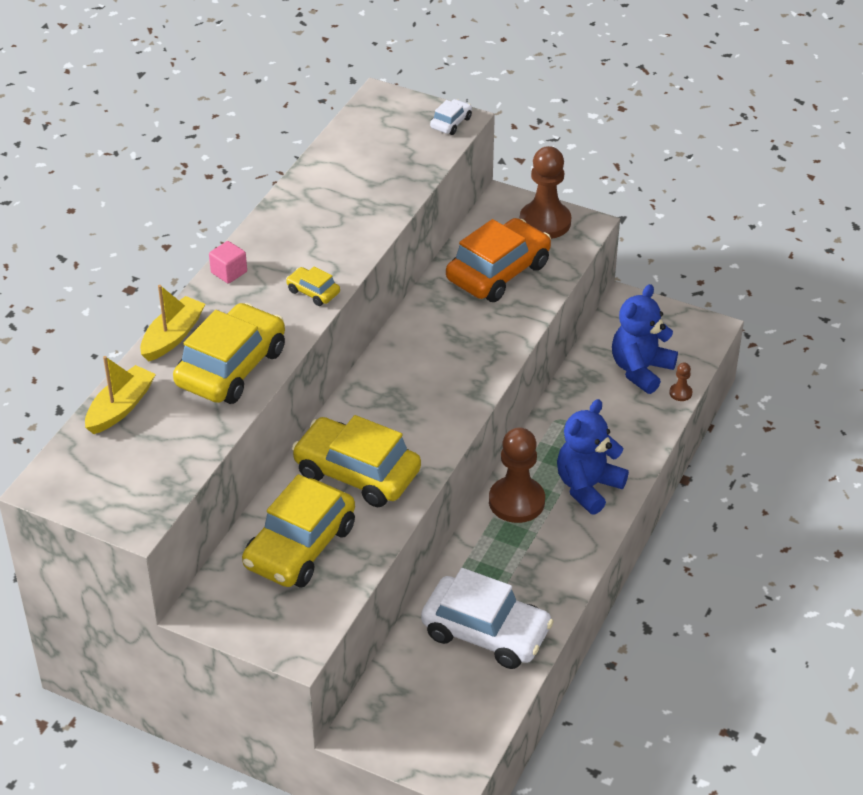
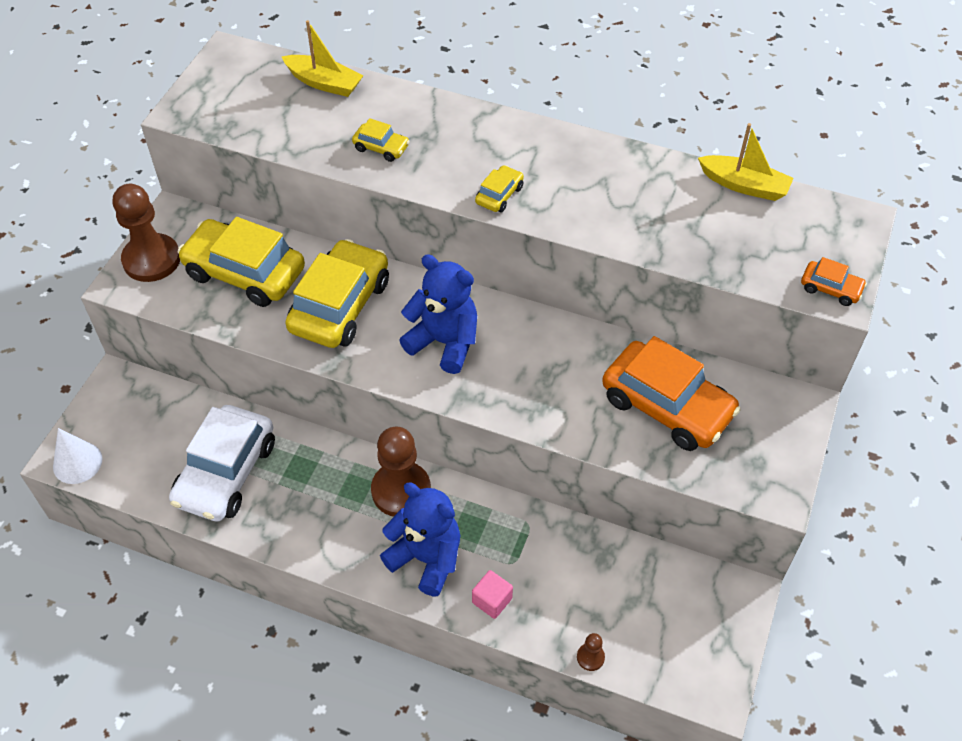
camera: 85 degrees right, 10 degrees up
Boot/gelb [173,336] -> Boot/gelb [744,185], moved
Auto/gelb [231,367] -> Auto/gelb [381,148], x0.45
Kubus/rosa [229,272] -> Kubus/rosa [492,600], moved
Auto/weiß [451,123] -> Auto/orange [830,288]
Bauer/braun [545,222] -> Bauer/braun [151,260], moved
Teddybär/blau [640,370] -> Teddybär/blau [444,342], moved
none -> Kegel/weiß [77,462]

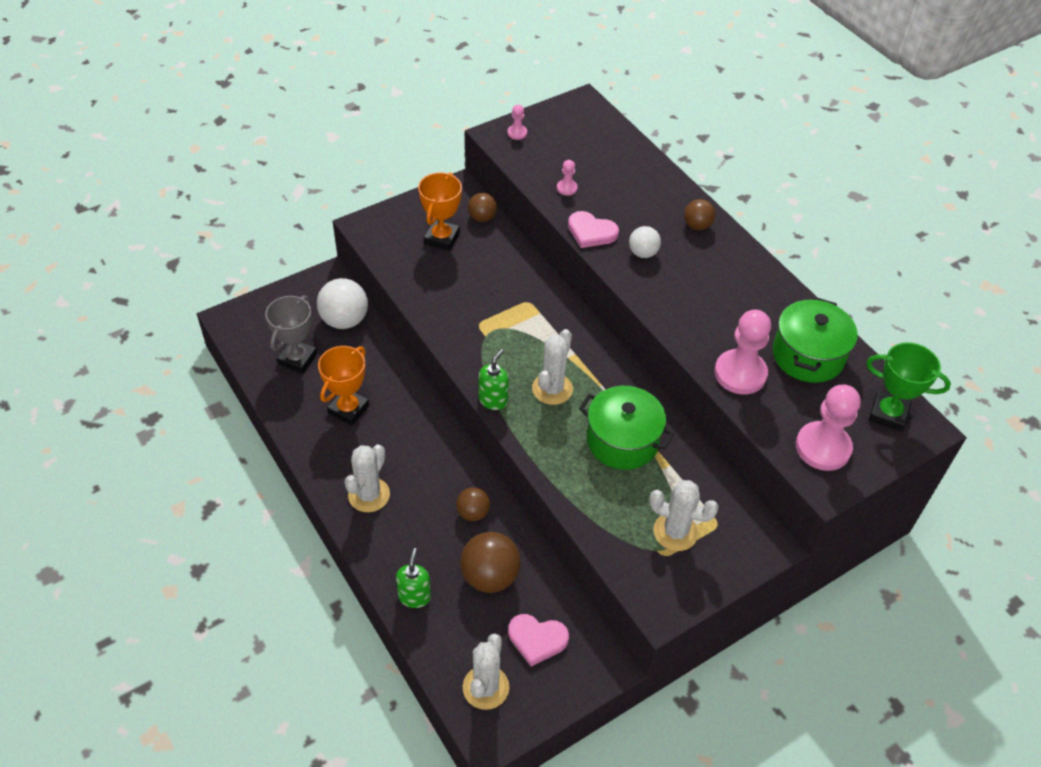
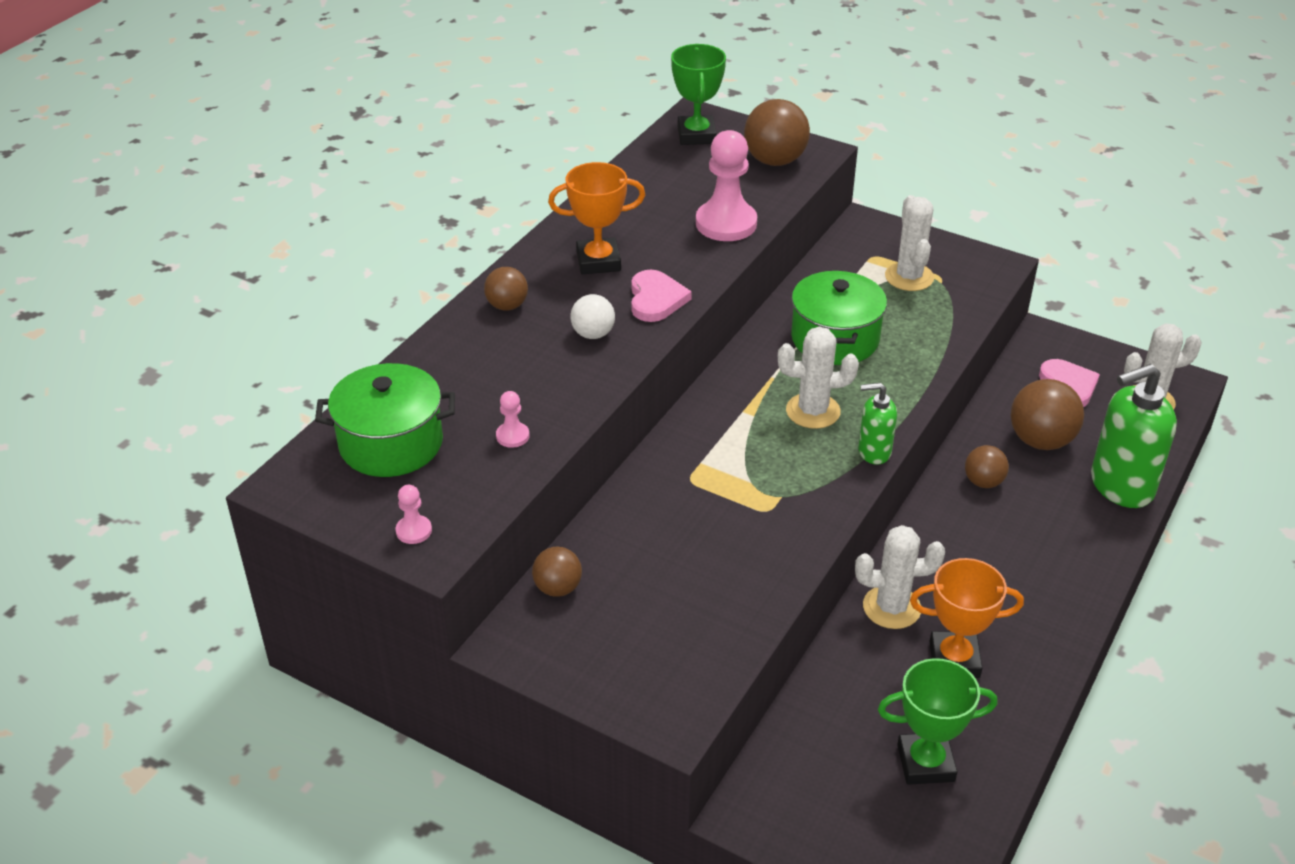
camera: 115 degrees left, 10 degrees down
Pokal/grau [297,359] -> Pokal/grün [925,763]
Ball/weiß [344,320] -> none
Kaktus/weiß [369,495] -> Kaktus/weiß [891,607], moved
Seifenspender/grün [414,596] -> Seifenspender/grün [1121,486], x1.85
Pokal/orange [442,238] -> Pokal/orange [598,261], moved
Herz/rosa [591,232] -> Herz/rosa [656,299], moved
Kochtopf/grün [808,355] -> Kochtopf/grün [391,443], moved
Bauer/rosa [823,447] -> Ball/braun [775,161]

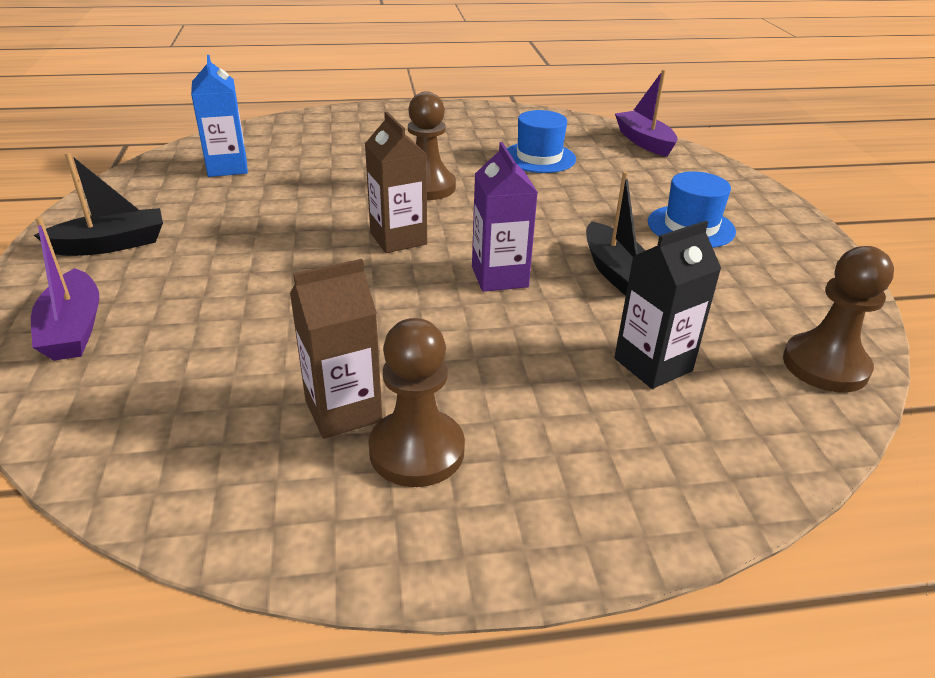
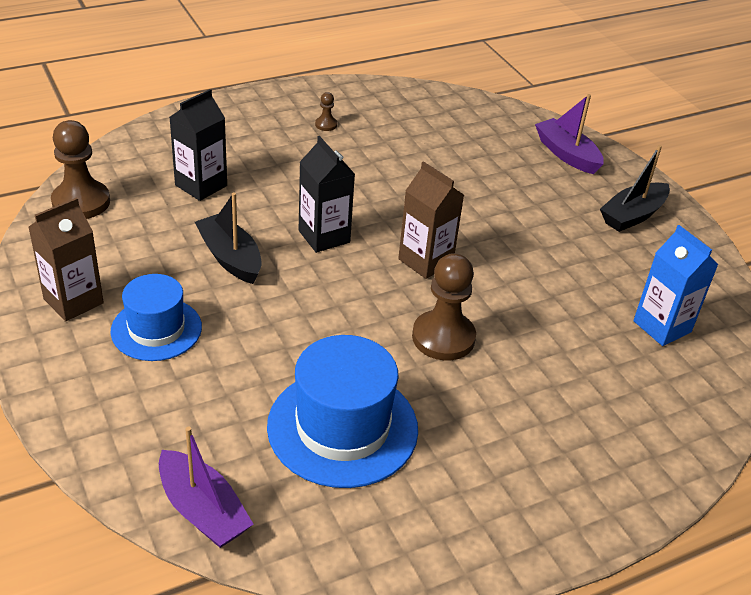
camera: 160 degrees right, 5 degrees up
Getränkekarton/braun [343,411] -> Getränkekarton/braun [73,301], moved
Bauer/braun [417,450] -> Bauer/braun [326,124], x0.45
Getränkekarton/lila [499,277] -> Getränkekarton/schwarz [324,236]
Hut/blau [539,157] -> Hut/blau [342,427], x1.56

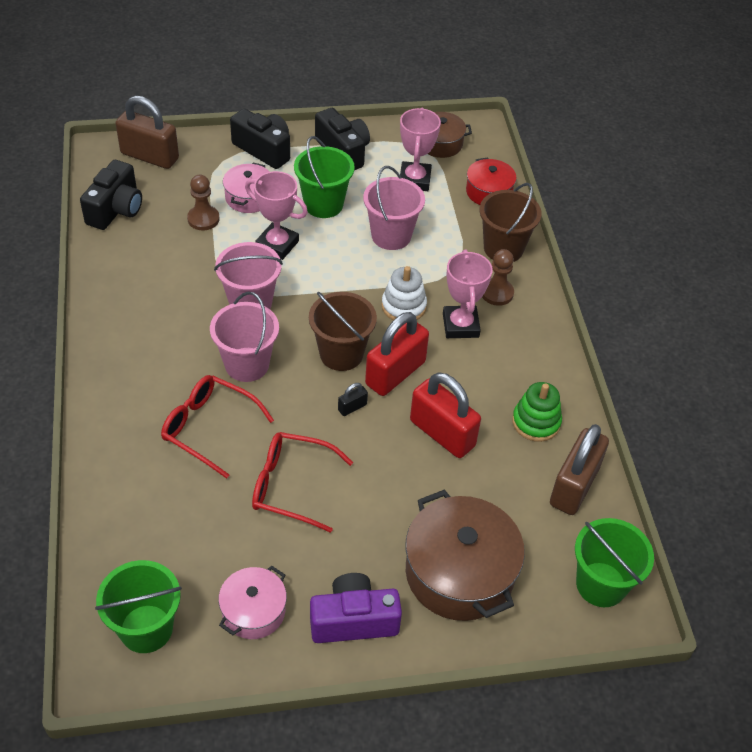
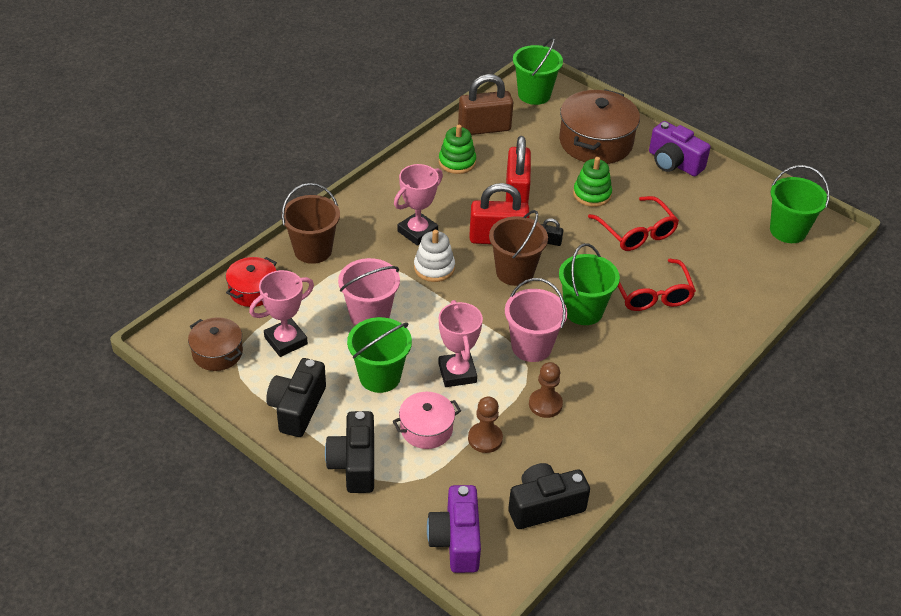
camera: 130 degrees left, 5 degrees down
Vorhängeschloss/braun [150,156] -> Kamera/lila [456,540]
Eimer/rosa [247,364] -> Eimer/grün [583,311]
Kochtopf/rosa [253,611] -> none
Bauer/braun [497,293] -> Bauer/braun [545,404], moved
none -> Stapelspielzeug/grün [592,194]

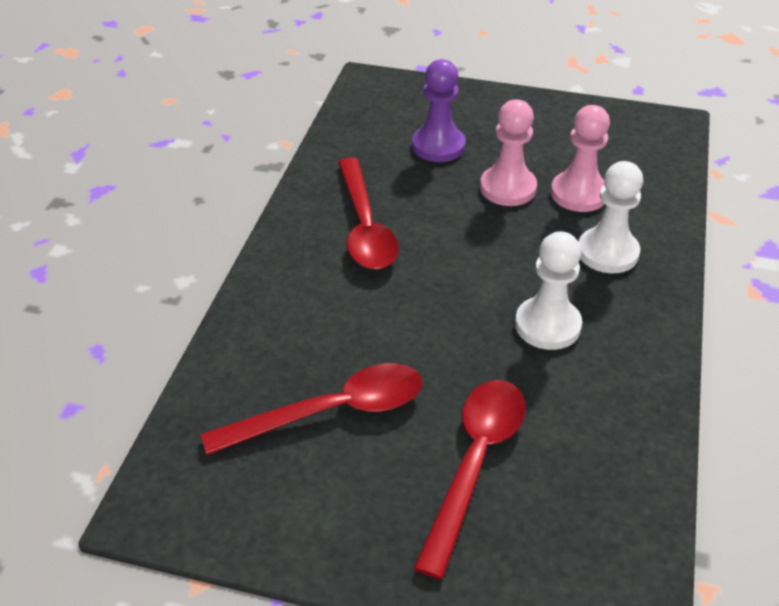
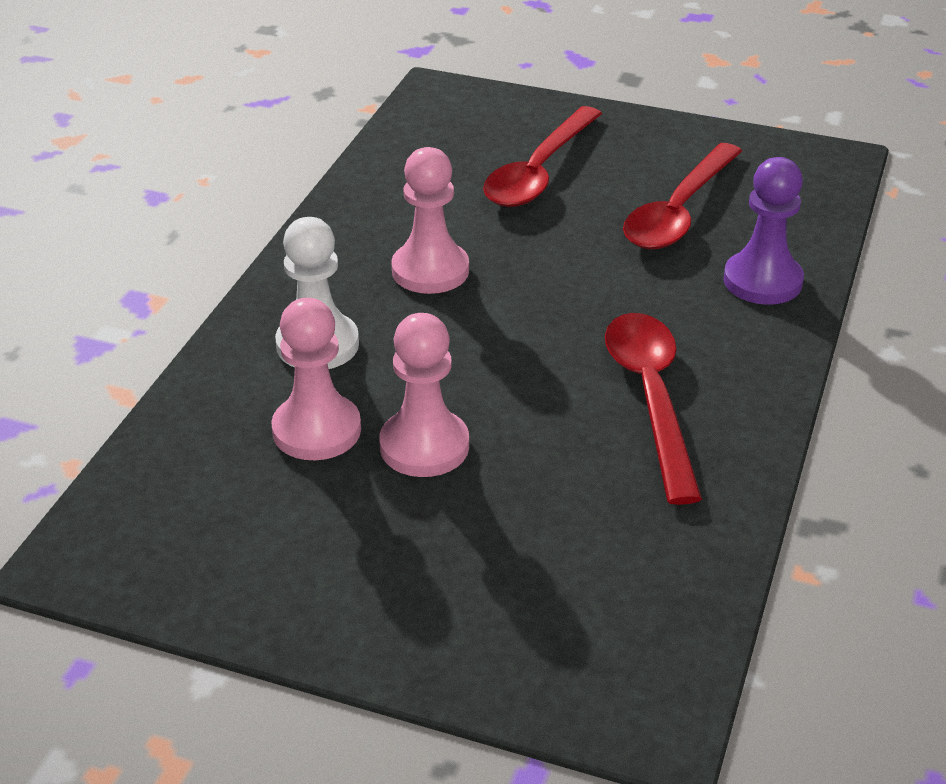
camera: 175 degrees left, 5 degrees down
Löffel/rot [331,412] -> Löffel/rot [679,212], 45 degrees counterclockwise
Bauer/lila [438,146] -> Bauer/lila [762,281], moved
Bauer/weiß [547,325] -> Bauer/rosa [430,271]

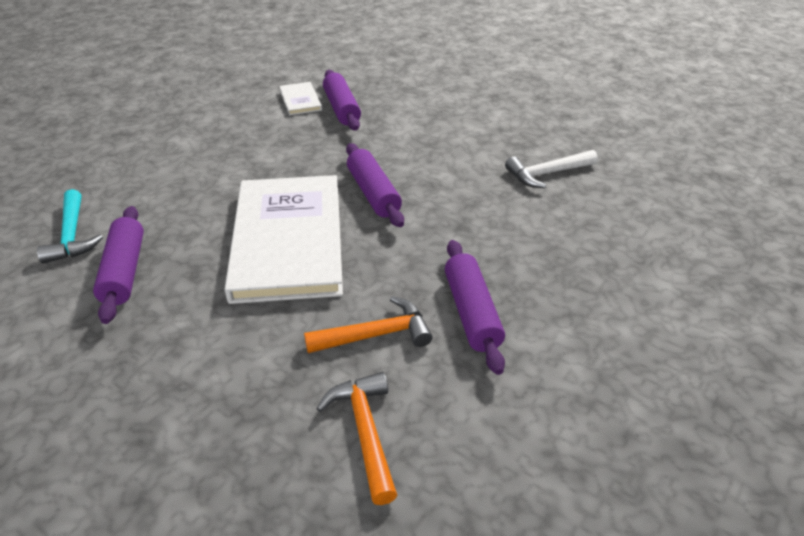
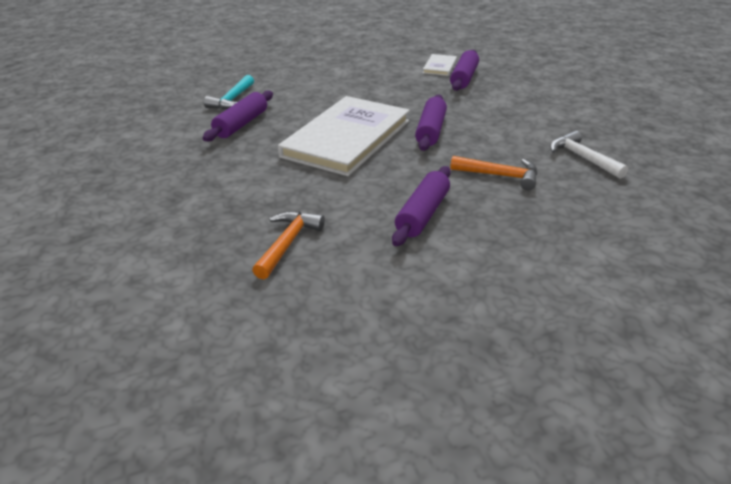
camera: 35 degrees right, 5 degrees down
Hammer/orange [376,334] -> Hammer/orange [500,176], moved
Hammer/weiß [547,174] -> Hammer/weiß [582,158], 45 degrees clockwise

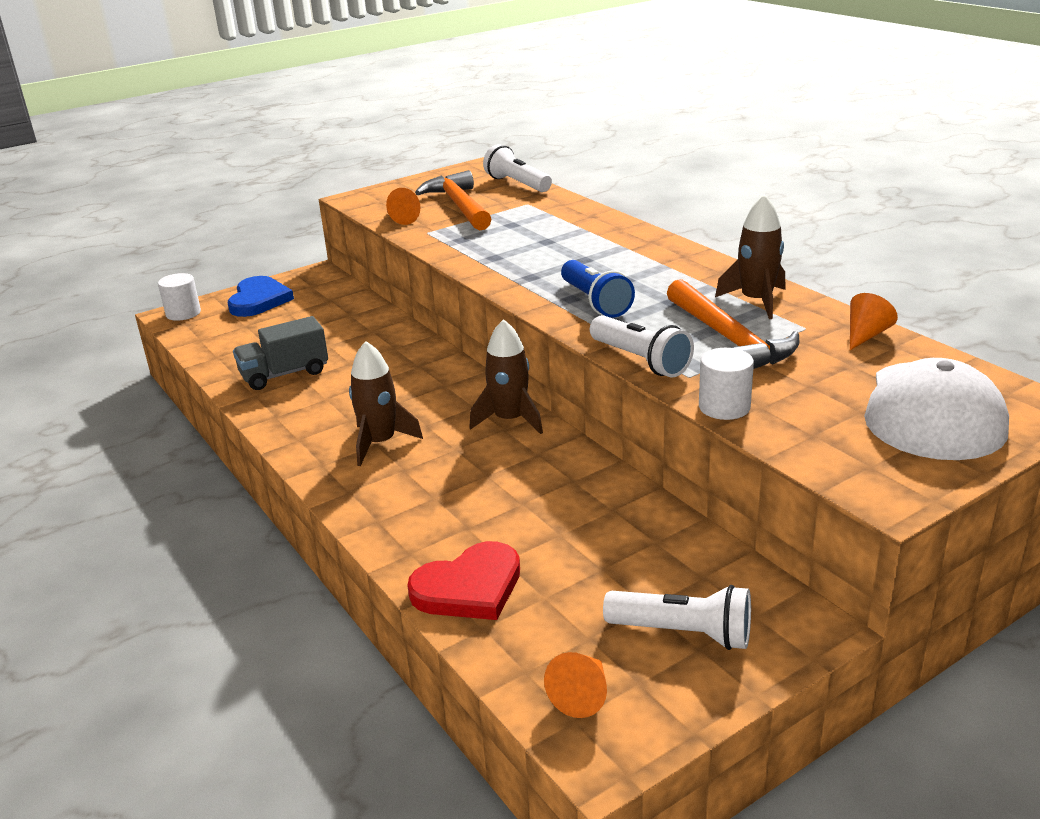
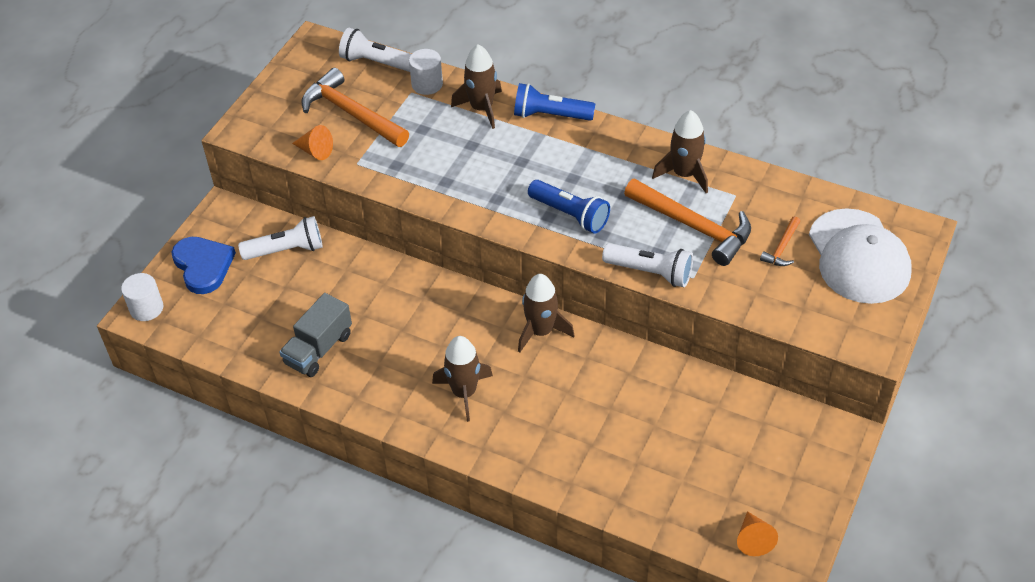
camera: 30 degrees left, 20 degrees up
Herz/rot [469,587] -> none
Taschenlampe/weiß [683,633] -> Taschenlampe/weiß [286,250], moved
Vollzylinder/weiß [724,407] -> Vollzylinder/weiß [427,84], moved
Kegel/orange [865,335] -> none
none -> Rakete/braun [482,108]
none -> Taschenlampe/blau [550,115]
none -> Hammer/orange [782,248]

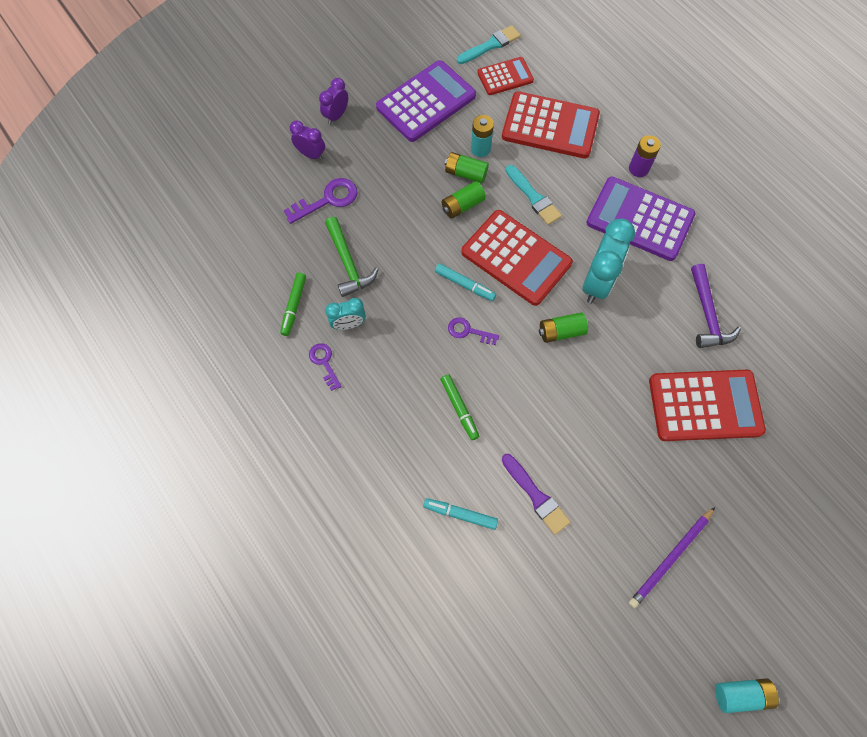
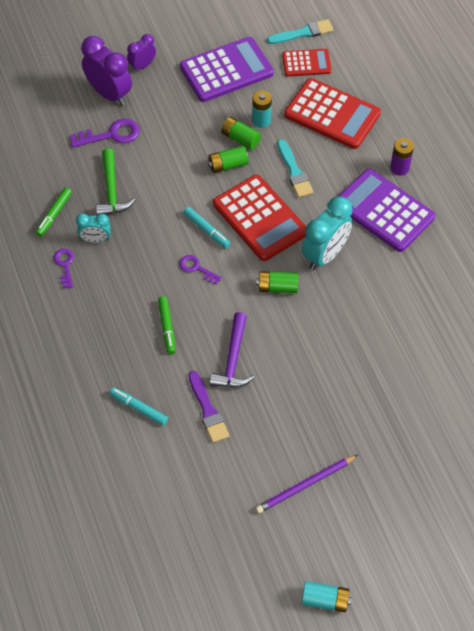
camera: 15 degrees right, 10 degrees down
Wecker/lila [311,154] -> Wecker/lila [109,94], x1.78
Taschenrechner/rot [705,406] -> none
Hammer/lila [707,314] -> Hammer/lila [233,359], moved

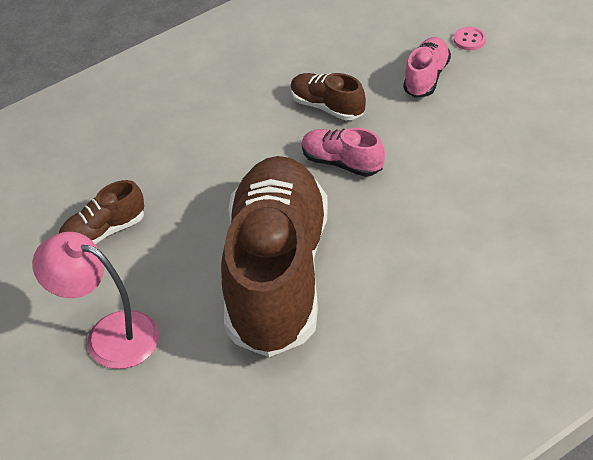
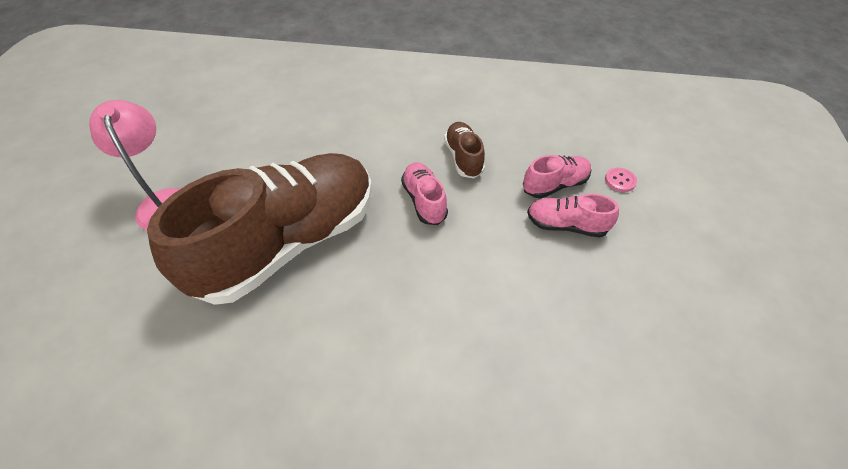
camera: 40 degrees right, 5 degrees up
Schuh/braun [104,232] -> none
none -> Schuh/rosa [566,225]

